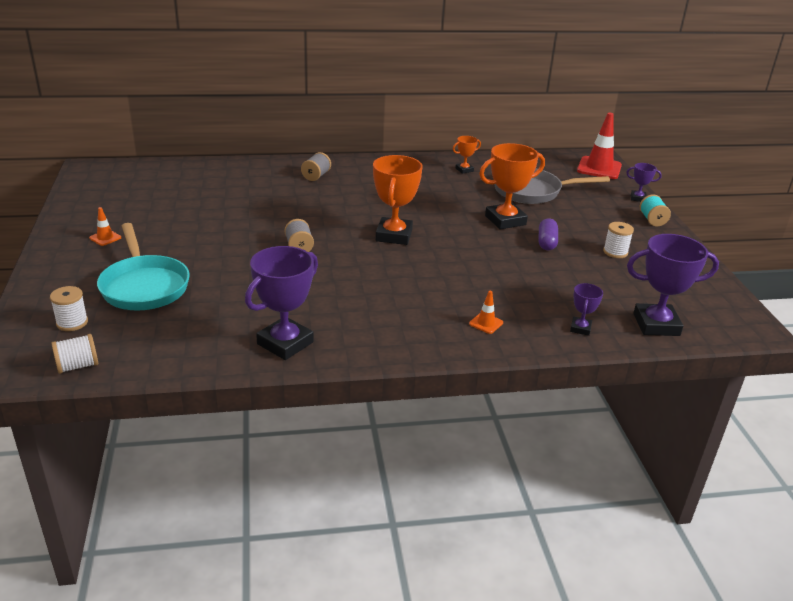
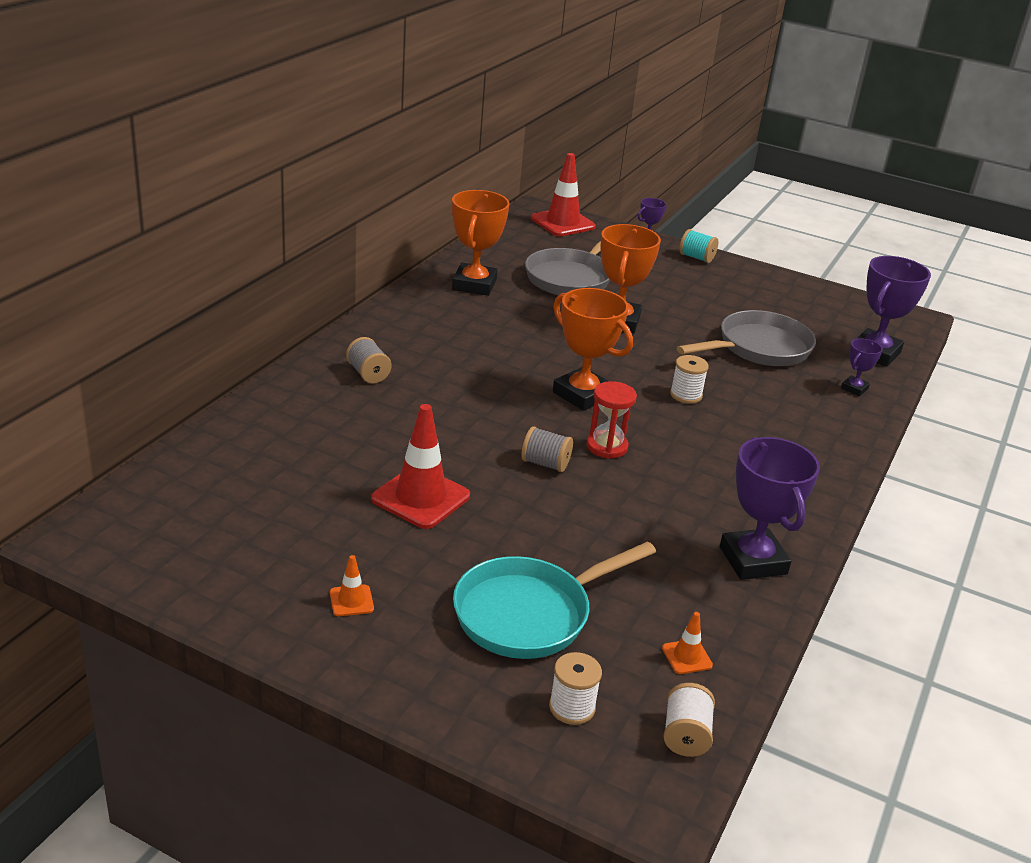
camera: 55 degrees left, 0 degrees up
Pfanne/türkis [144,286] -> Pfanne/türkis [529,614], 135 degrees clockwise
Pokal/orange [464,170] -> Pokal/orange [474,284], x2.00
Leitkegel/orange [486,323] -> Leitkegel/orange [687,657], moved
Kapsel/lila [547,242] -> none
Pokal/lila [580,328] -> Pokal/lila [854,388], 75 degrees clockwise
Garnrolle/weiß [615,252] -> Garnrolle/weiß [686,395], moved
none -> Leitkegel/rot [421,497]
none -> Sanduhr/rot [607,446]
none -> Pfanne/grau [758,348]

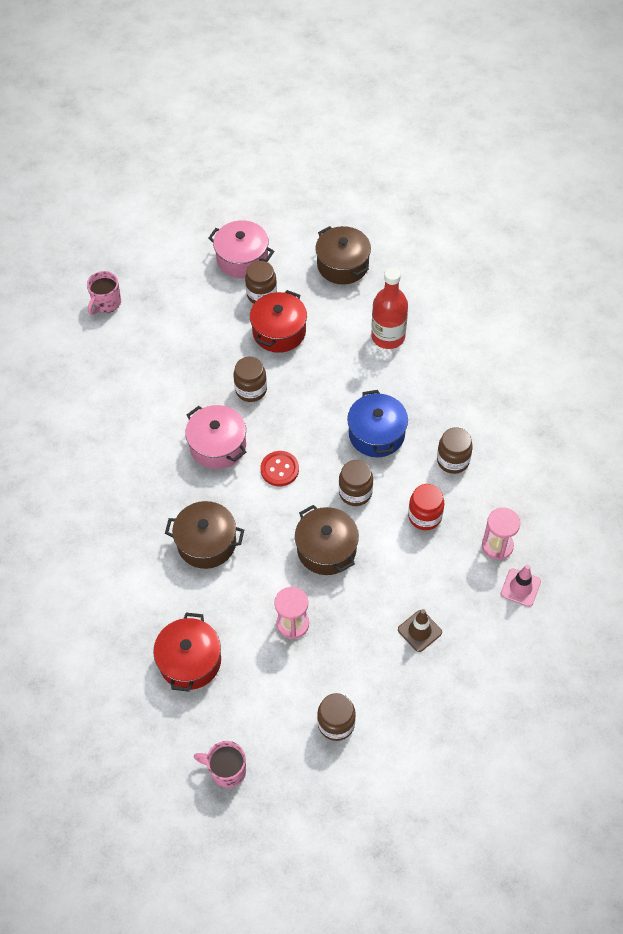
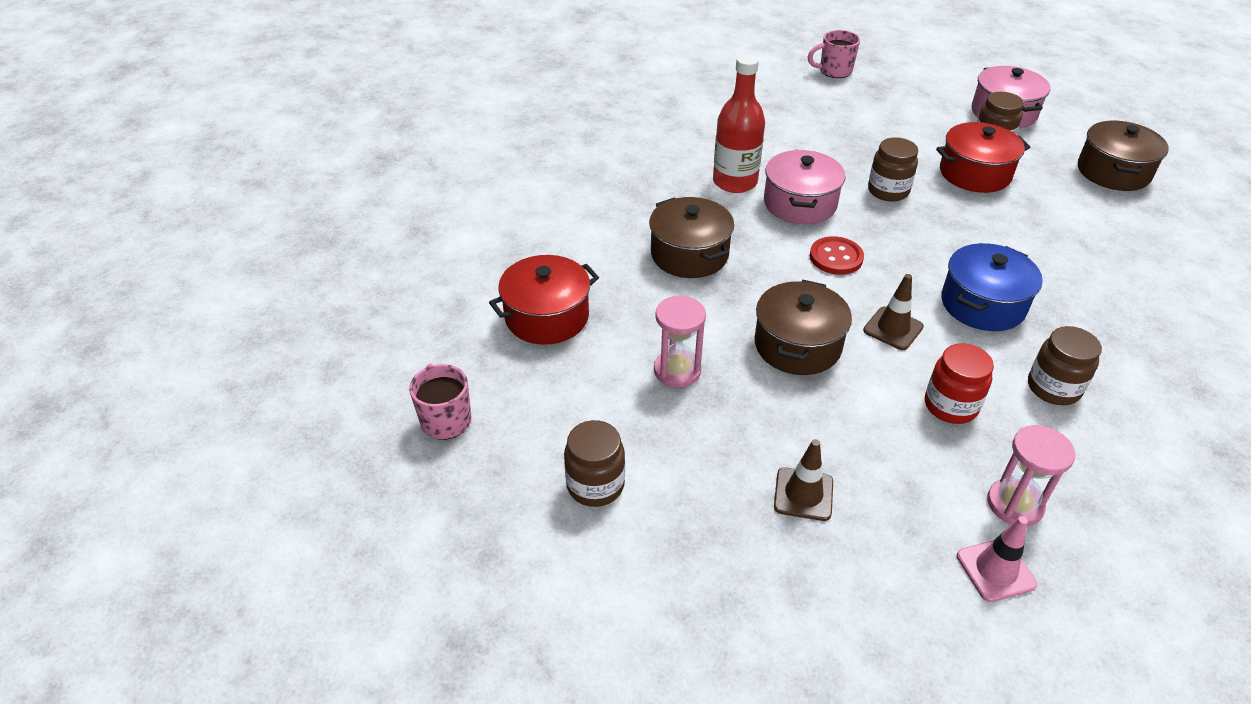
camera: 50 degrees right, 15 degrees down
Einmachglas/braun [355,492] -> Leitkegel/braun [893,328]
Flasche/rot [388,336] -> Flasche/rot [735,182], moved

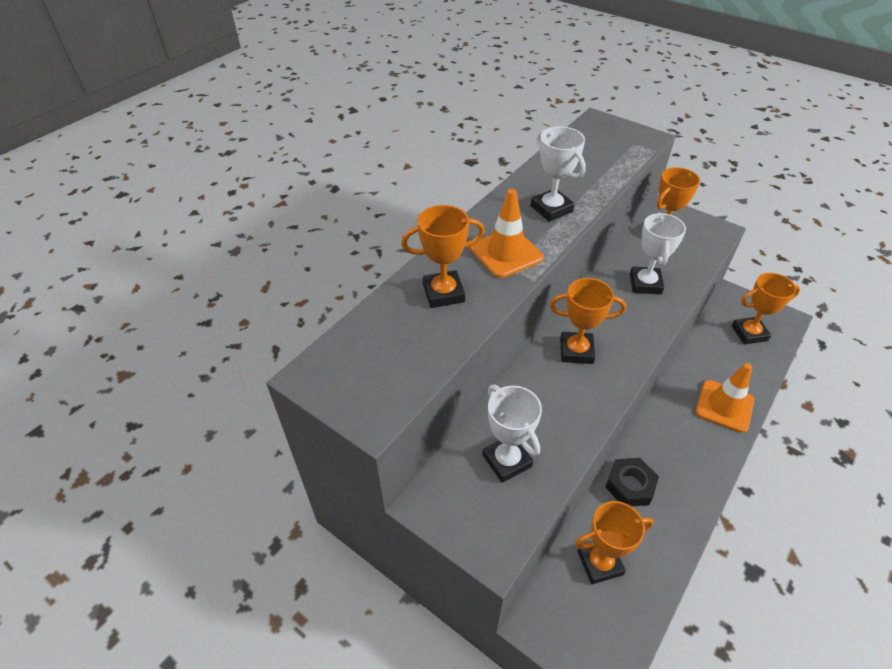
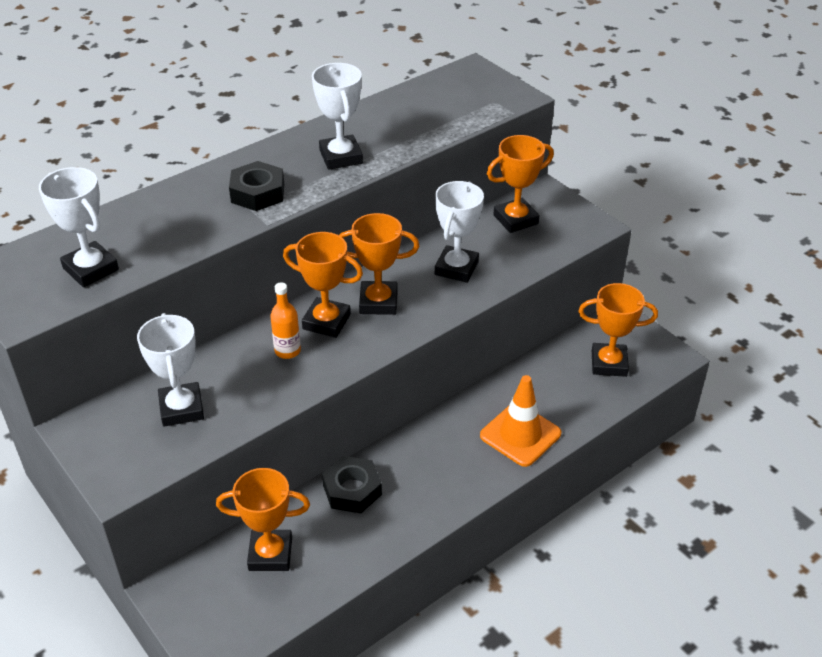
camera: 15 degrees right, 5 degrees down
Pokal/orange [443,293] -> Pokal/orange [378,302], moved
Leitkegel/orange [506,253] -> Sechskantmutter/schwarz [257,193]
none -> Pokal/weiß [90,269]
none -> Flasche/orange [287,351]

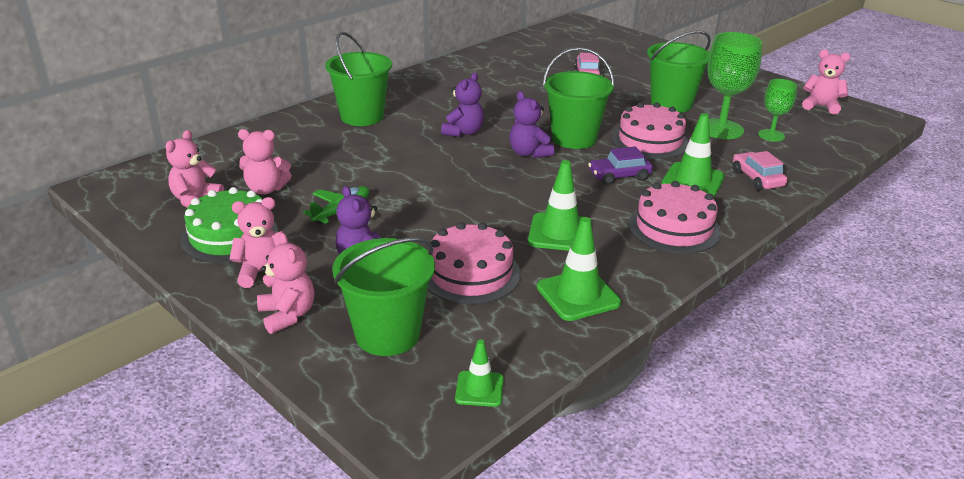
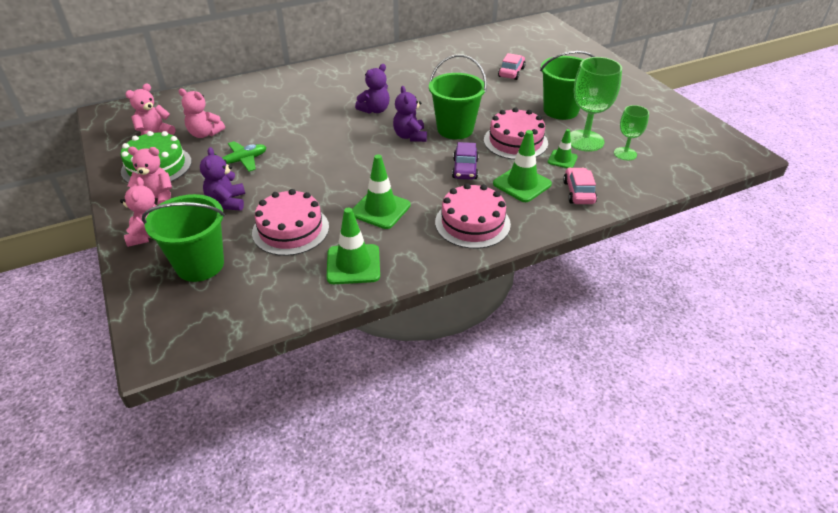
camera: 20 degrees right, 10 degrees up
Eimer/grün [362,117] -> none
Leitkegel/grün [479,389] -> Leitkegel/grün [562,159], moved
Auto/lila [619,176] -> Auto/lila [465,169], 90 degrees counterclockwise
Teddybär/rosa [821,106] -> none

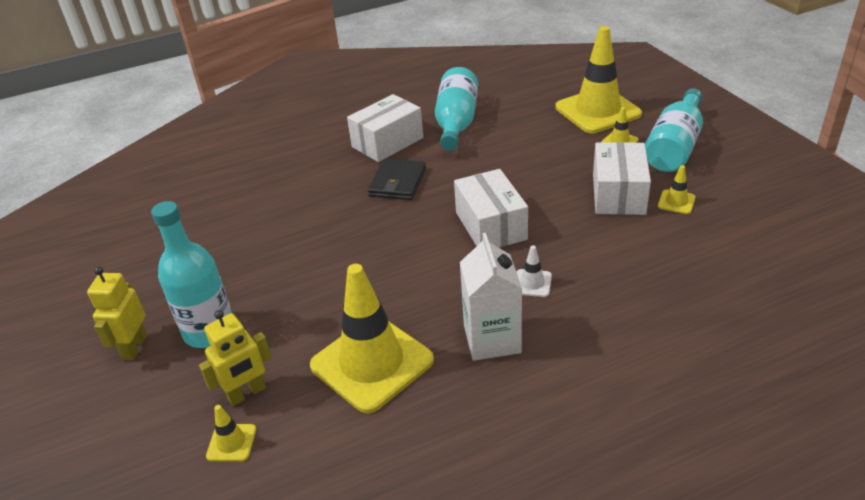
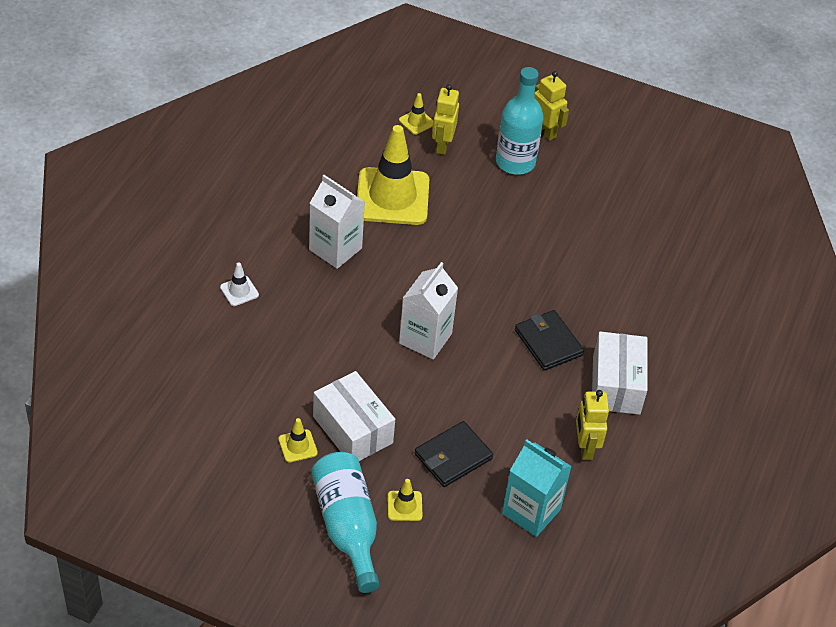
camera: 130 degrees right, 10 degrees up
Flasche/türkis [456,123] -> Roboter/gelb [585,448]
Schachtel/weiß [490,226] -> Getränkekarton/weiß [425,338]
Leitkegel/weiß [532,283] -> Leitkegel/weiß [239,291], moved
Leitkegel/gelb [597,111] -> none
none -> Geldbörse/schwarz [453,456]
none -> Getränkekarton/türkis [531,511]

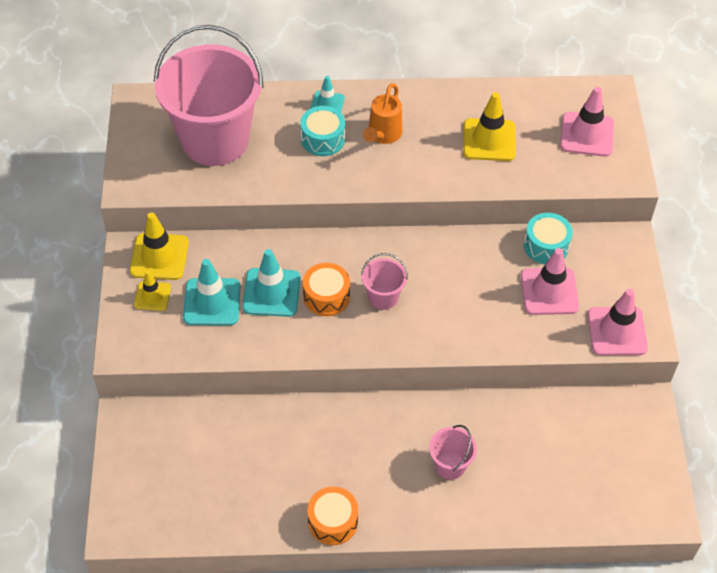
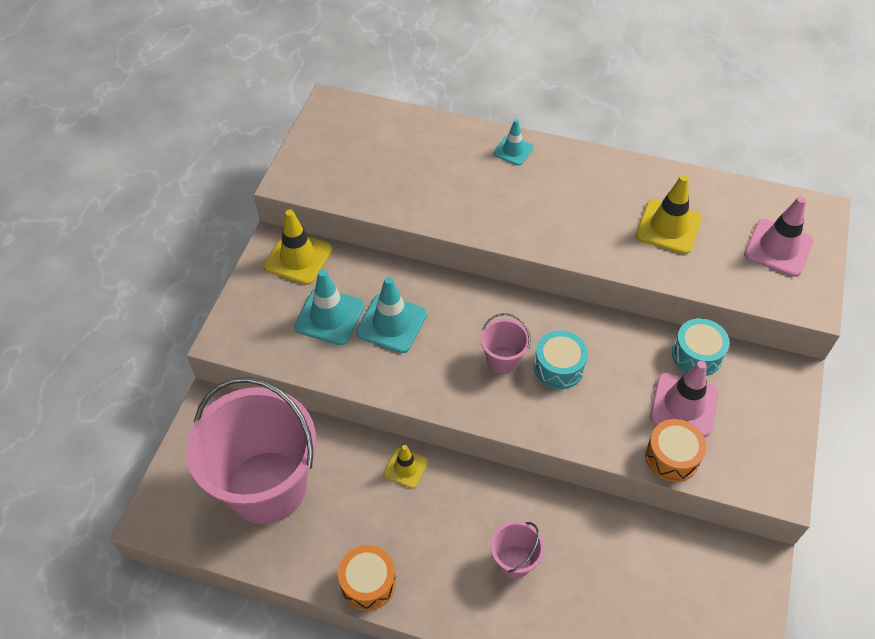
camera: 20 degrees right, 0 degrees up
Leitkegel/gelb [152,296] -> Leitkegel/gelb [405,468], moved
Eimer/rosa [215,140] -> Eimer/rosa [267,487], moved
Trommel/türkis [323,139] -> Trommel/türkis [558,367], moved
Trommel/orange [326,296] -> Trommel/orange [672,457], moved
Gießkanne/orange [382,135] -> none
Leitkegel/rosa [617,331] -> none

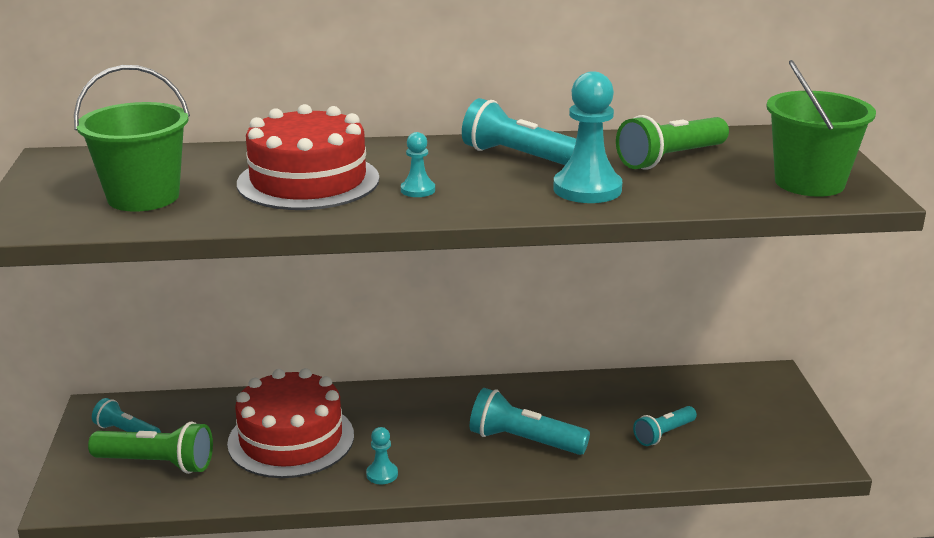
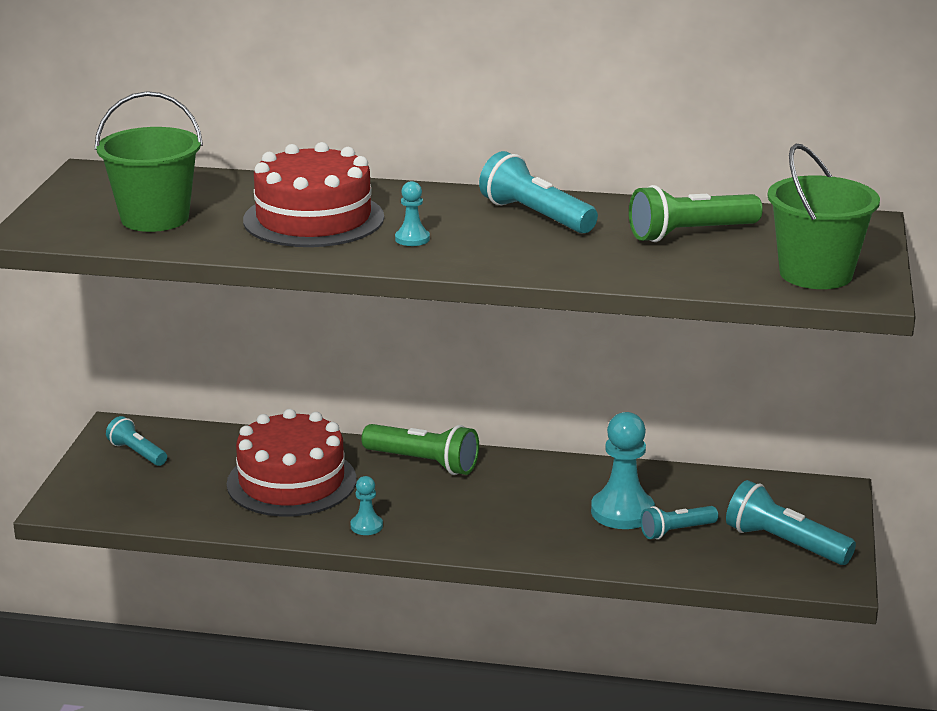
camera: 15 degrees right, 0 degrees up
Taschenlampe/grün [157,463] -> Taschenlampe/grün [424,463], moved
Taschenlampe/türkis [523,441] -> Taschenlampe/türkis [784,543], moved
Bauer/türkis [587,189] -> Bauer/türkis [622,512], moved

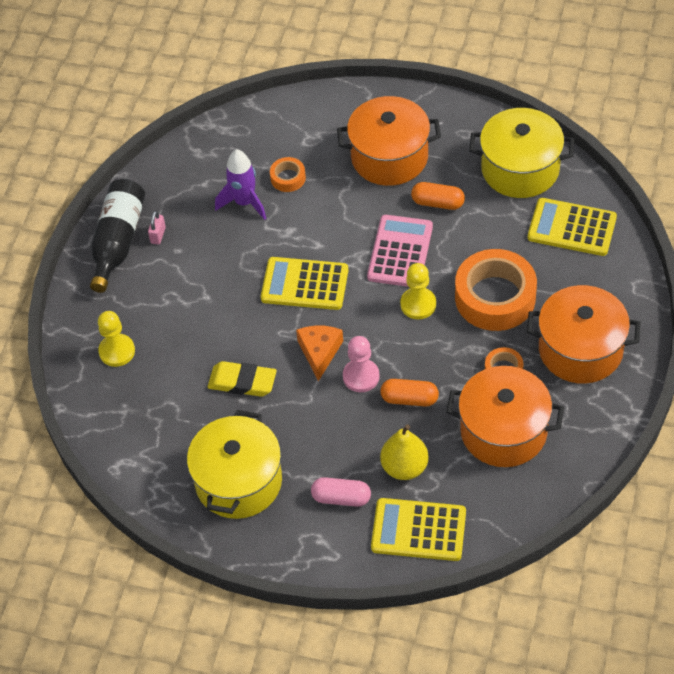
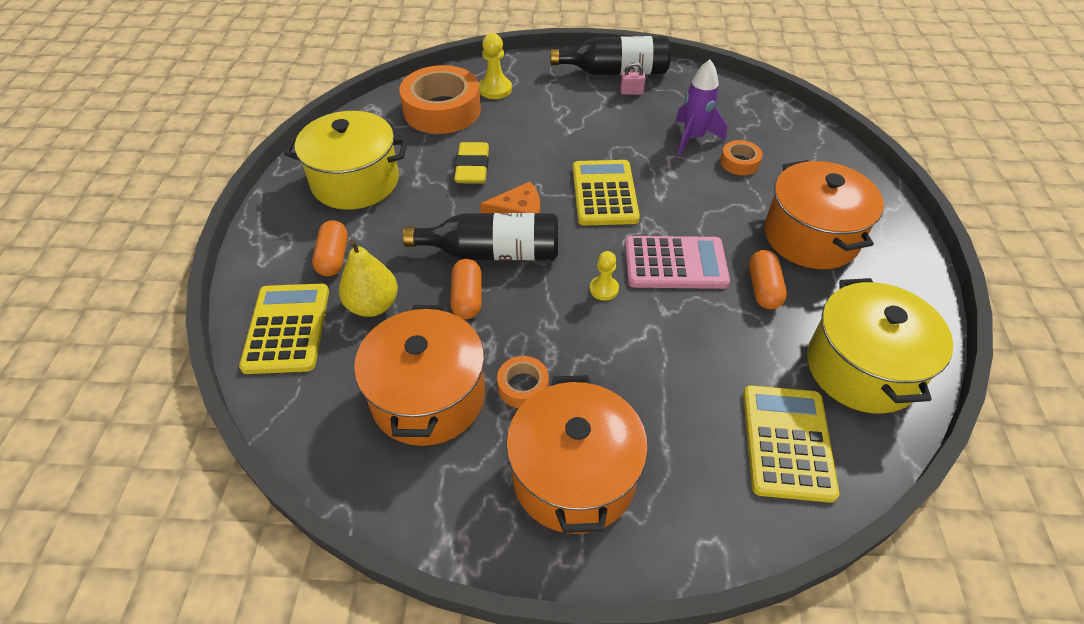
camera: 75 degrees right, 5 degrees down
Kapsel/rosa [341,498] -> Kapsel/orange [333,258]
Bauer/rosa [361,376] -> Flasche/schwarz [492,253]
Bauer/gelb [418,304] -> Bauer/gelb [604,289], x0.66
Klebeband/orange [495,297] -> Klebeband/orange [442,110], moved

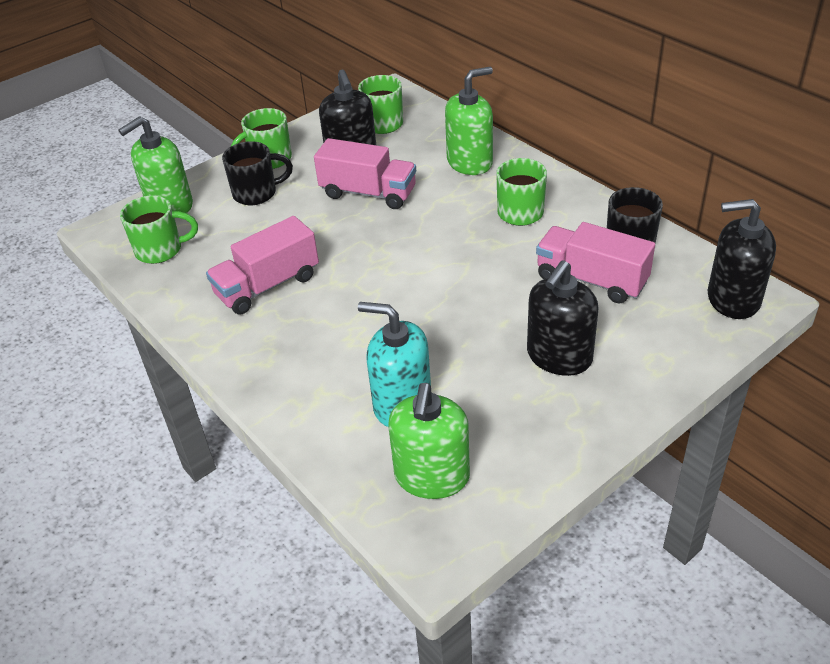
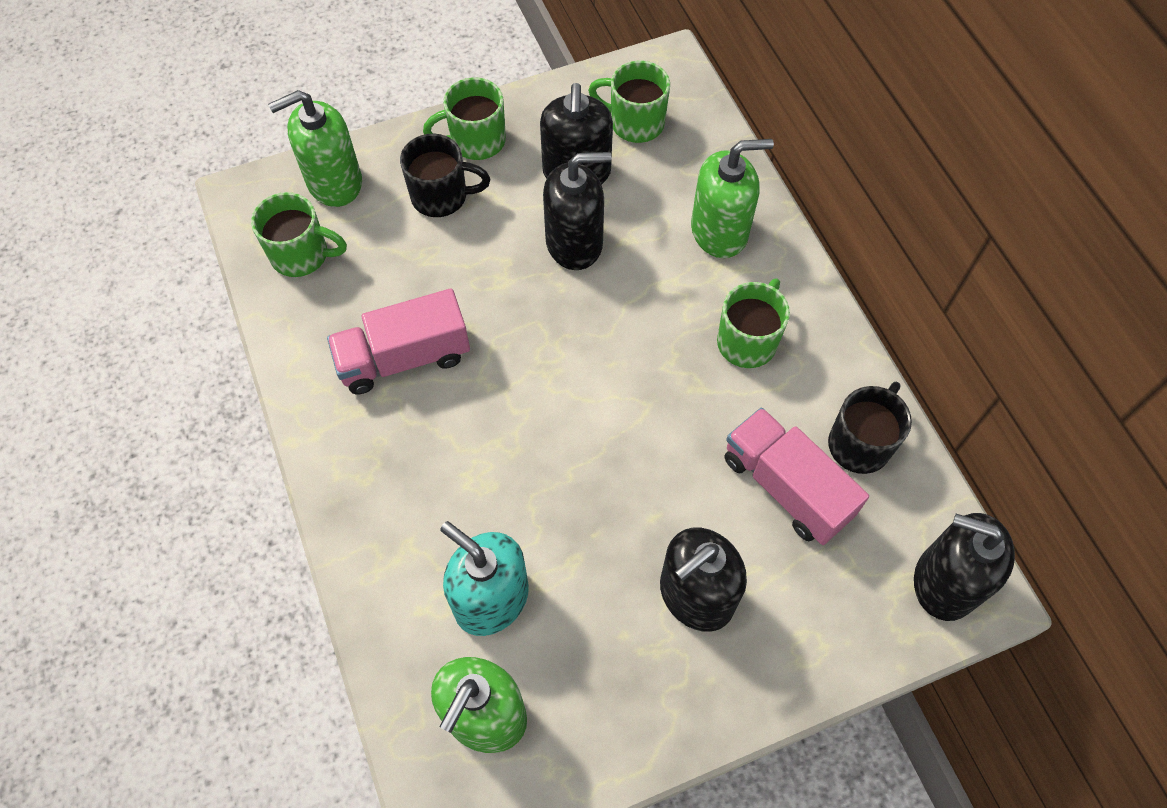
camera: 15 degrees right, 20 degrees up
Lastwagen/rosa [368,193] -> Seifenspender/schwarz [574,243]

